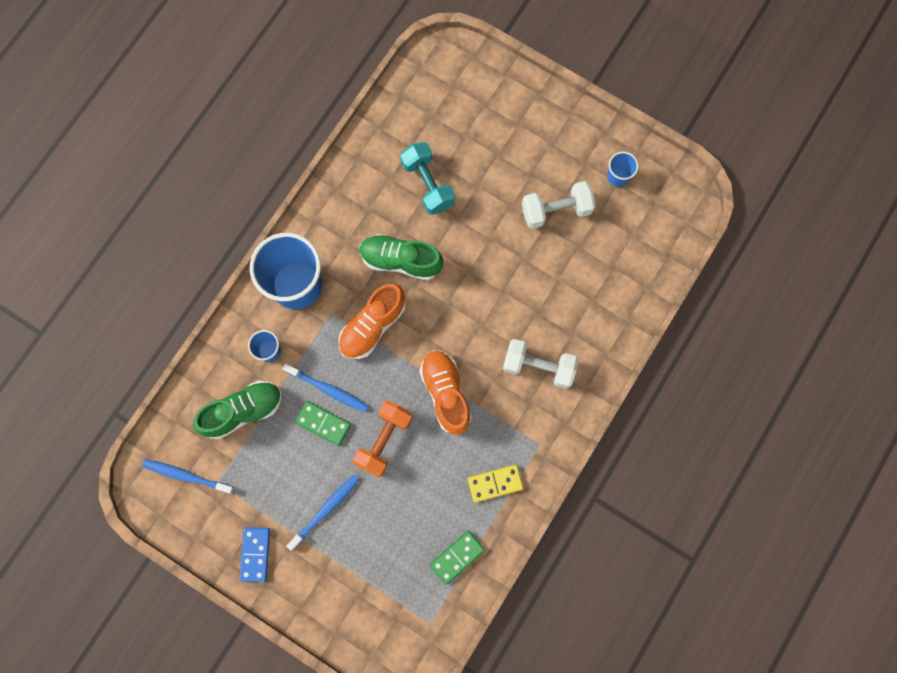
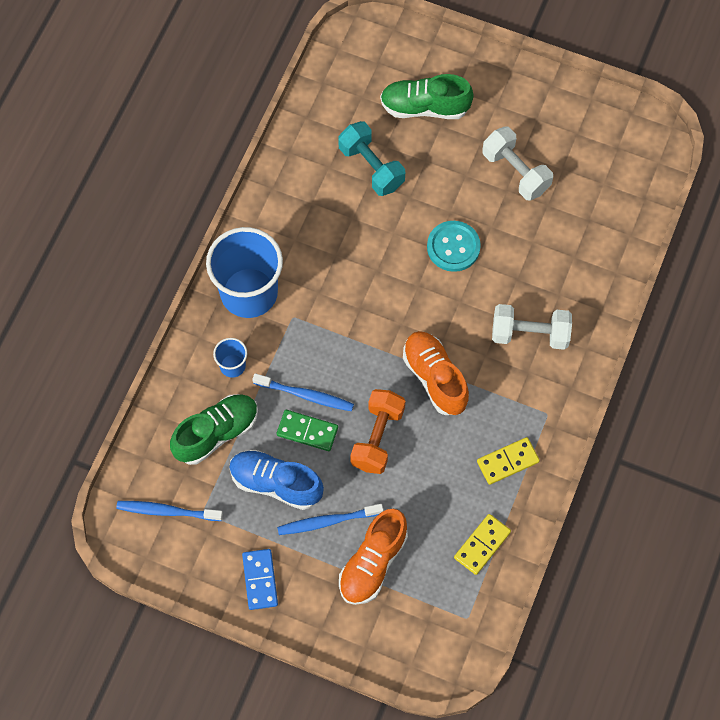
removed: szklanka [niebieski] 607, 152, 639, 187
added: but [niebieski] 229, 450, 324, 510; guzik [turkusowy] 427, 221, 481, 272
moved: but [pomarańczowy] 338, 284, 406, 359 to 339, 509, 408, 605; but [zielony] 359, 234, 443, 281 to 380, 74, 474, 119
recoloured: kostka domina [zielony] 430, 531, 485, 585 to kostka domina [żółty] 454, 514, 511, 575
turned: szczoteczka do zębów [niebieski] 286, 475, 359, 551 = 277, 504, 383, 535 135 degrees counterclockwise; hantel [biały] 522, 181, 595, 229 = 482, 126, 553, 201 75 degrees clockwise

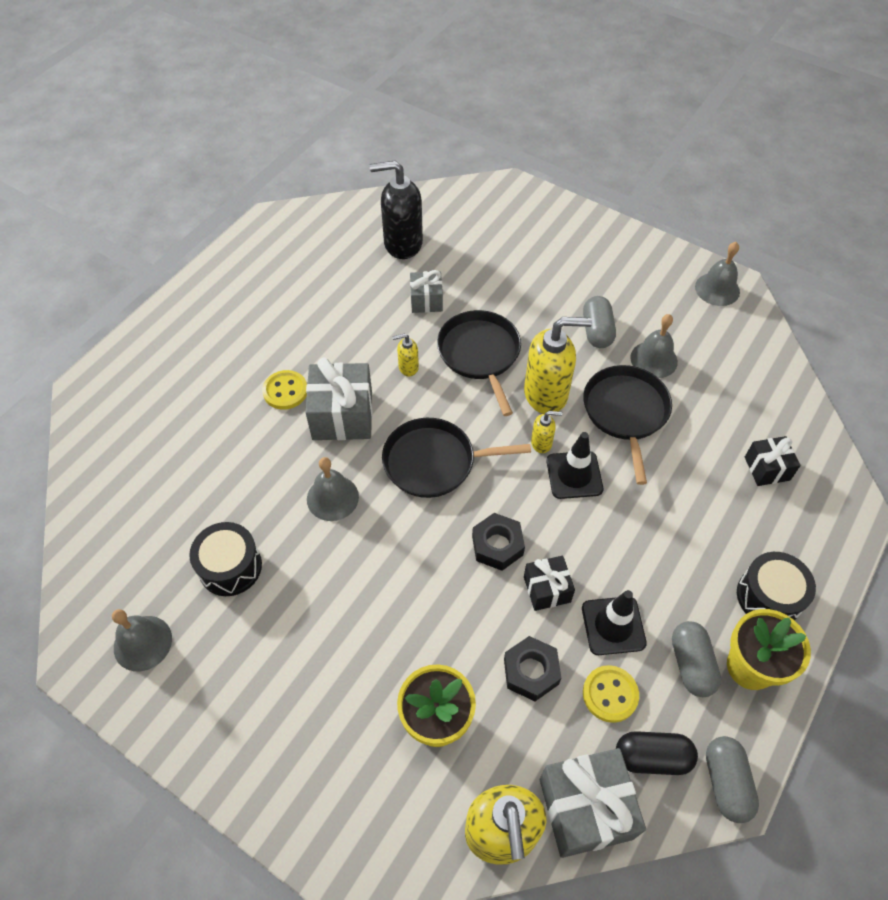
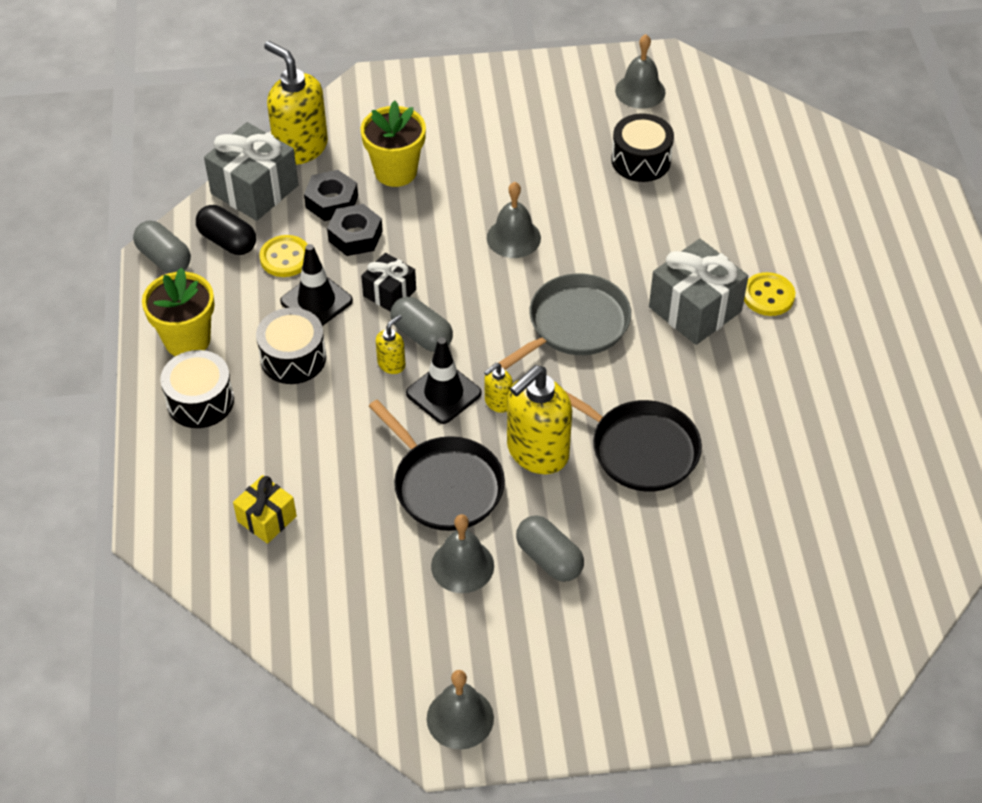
removed: dozownik mydła [czarny] 370, 160, 423, 259; prezent [szary] 410, 270, 443, 313
added: bęben [czarny] 256, 308, 326, 384
moved: nakrętka [czarny] 472, 513, 525, 571 to 304, 170, 358, 221; dozownik mydła [żółty] 392, 333, 419, 377 to 376, 315, 405, 374; kapsułka [szary] 672, 621, 721, 697 to 390, 297, 453, 352; dzwonek [szary] 307, 457, 359, 521 to 487, 182, 541, 258
recoloured: prezent [czarny] 745, 436, 801, 486 to prezent [żółty] 233, 475, 297, 544; patelnia [czarny] 382, 418, 531, 498 to patelnia [szary] 498, 273, 631, 370
turned: kapsułka [czarny] 616, 731, 698, 775 = 196, 205, 256, 255 75 degrees clockwise

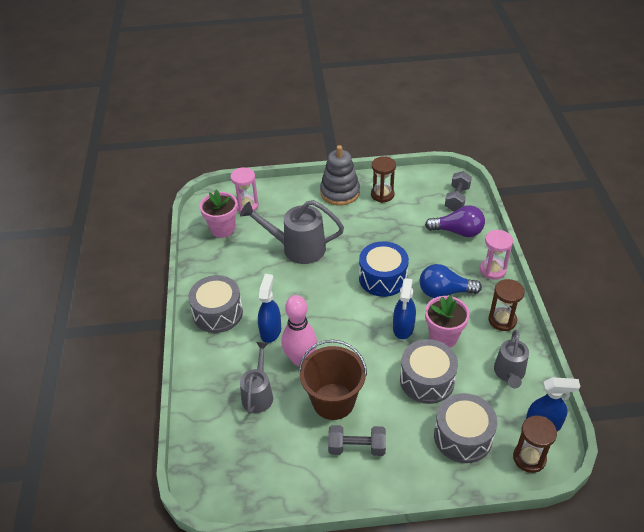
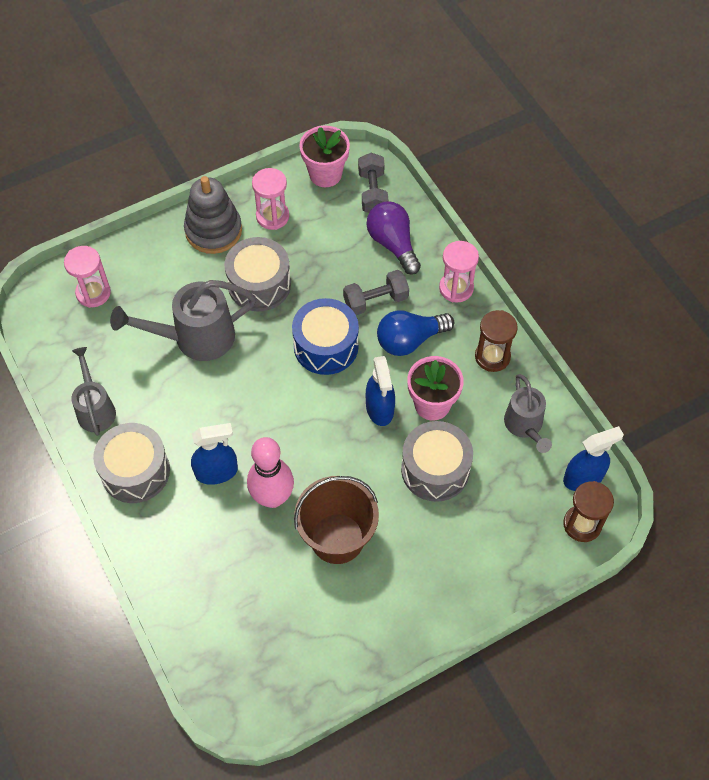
moved: konewka [szary] 240, 342, 273, 414 to 71, 347, 116, 436; bęben [szary] 434, 393, 497, 463 to 225, 237, 291, 312; doniczka [różowy] 200, 190, 238, 238 to 299, 125, 350, 187; hantel [szary] 328, 425, 386, 456 to 343, 270, 409, 315
recoloured: klepsydra [brązowy] 371, 156, 396, 203 to klepsydra [różowy] 252, 168, 289, 230
turned: spryskiwacz [niebieski] 258, 274, 281, 343 = 191, 423, 238, 485 90 degrees clockwise; żarówka [fioletowy] 425, 205, 485, 237 = 367, 201, 421, 275 105 degrees counterclockwise

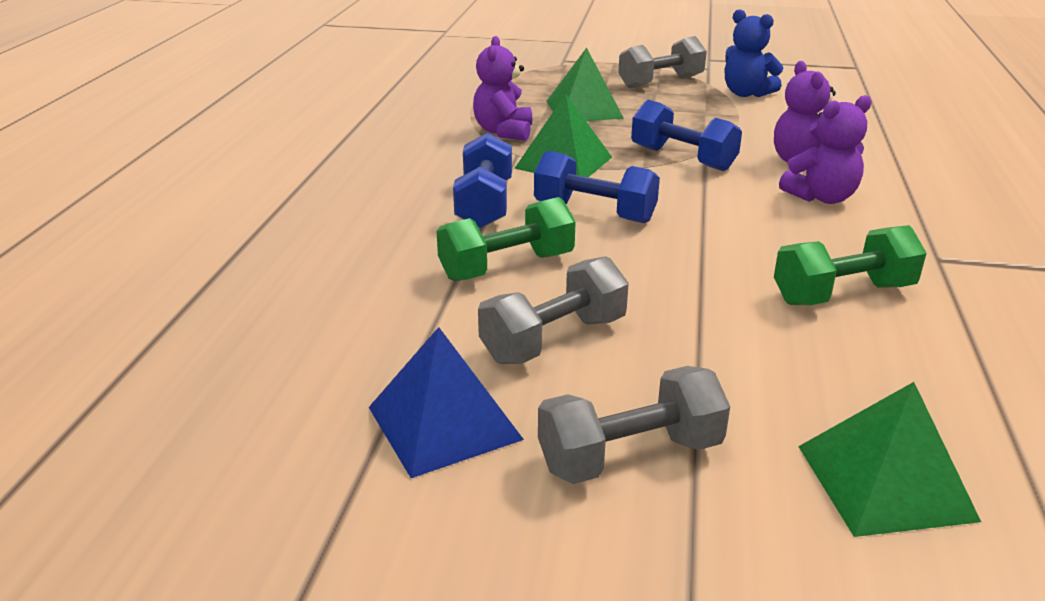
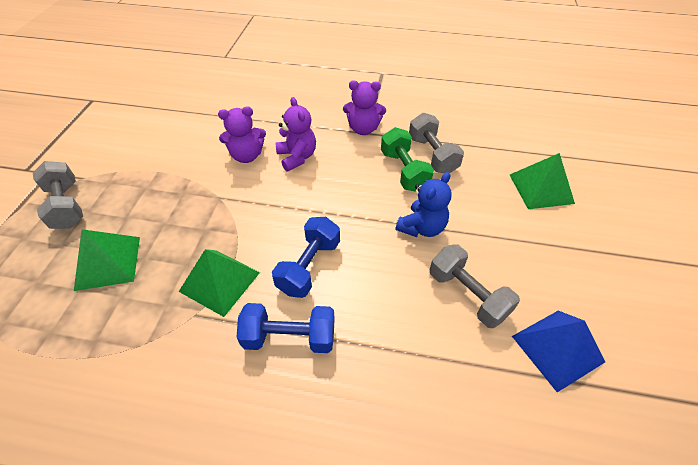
removed: hantel [zielony] 437, 197, 576, 281; hantel [niebieski] 631, 100, 742, 171
moved: miś [fioletowy] 473, 36, 532, 141 to 343, 81, 386, 135; miś [niebieski] 725, 9, 783, 97 to 396, 172, 452, 237; hantel [szary] 538, 366, 730, 484 to 409, 113, 464, 173

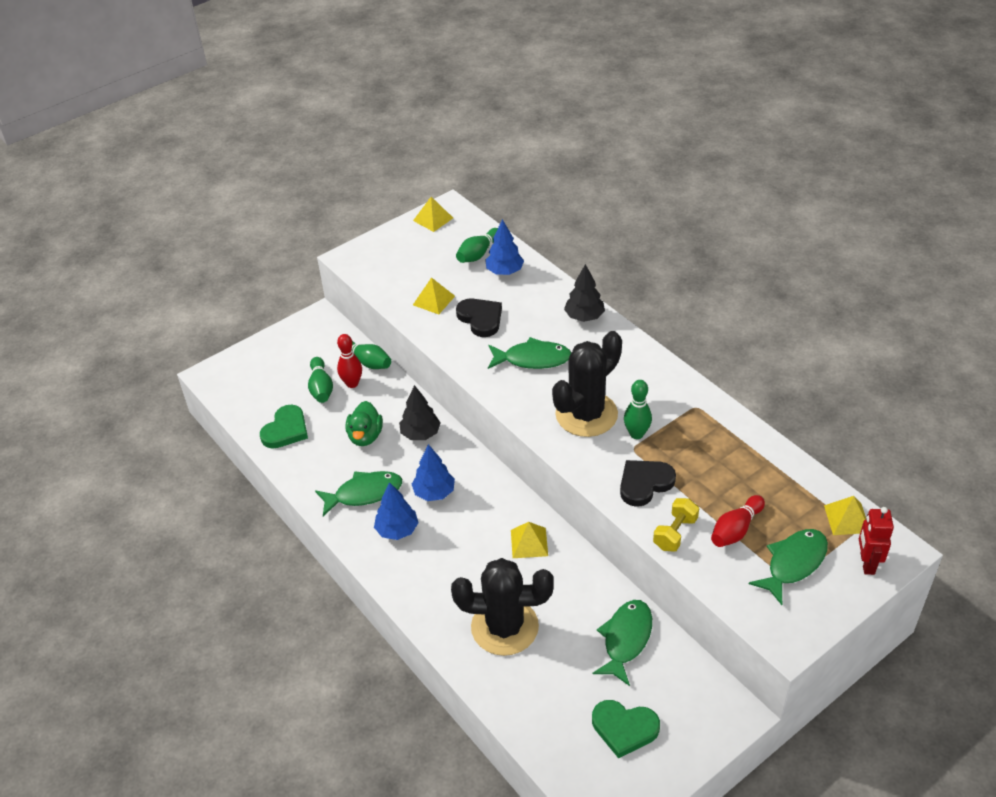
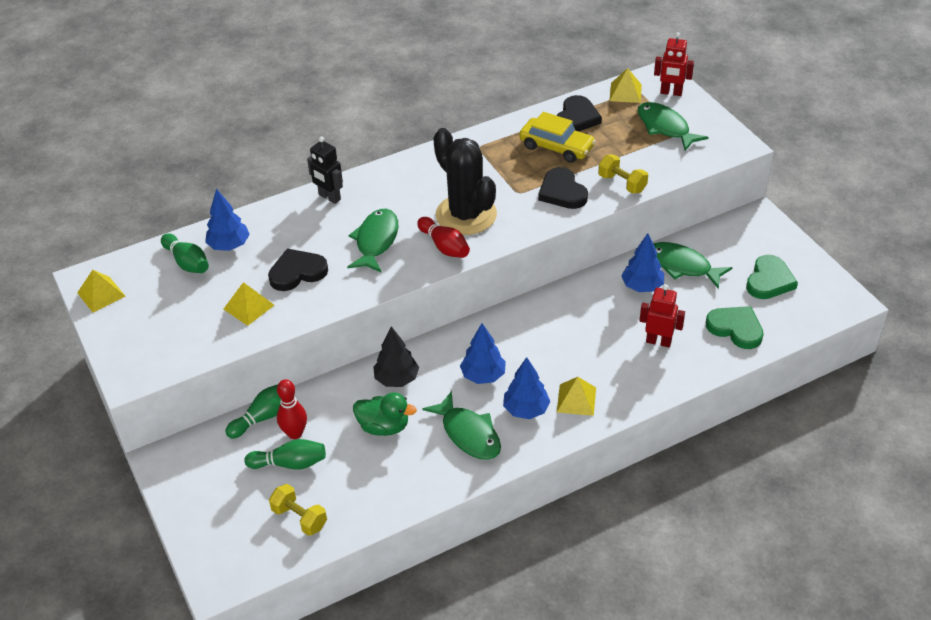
removed: kręgiel [zielony] 624, 380, 652, 439
added: hantel [żółty] 269, 484, 327, 536; samochód [żółty] 519, 112, 596, 163; serce [czarny] 556, 95, 602, 132; drzewko [niebieski] 621, 233, 664, 292
moved: kręgiel [czerwony] 711, 495, 765, 547 to 417, 217, 470, 258; piramida [żółty] 511, 522, 548, 558 to 557, 377, 596, 416; serce [zielony] 260, 405, 308, 449 to 706, 306, 764, 349
replaced: drzewko [czarny] 564, 264, 605, 322 to robot [czarny] 307, 136, 343, 204; kaktus [czarny] 451, 558, 554, 656 to robot [czerwony] 640, 284, 685, 347
turned: ryba [zielony] 315, 471, 402, 516 = 423, 391, 501, 460 150 degrees clockwise

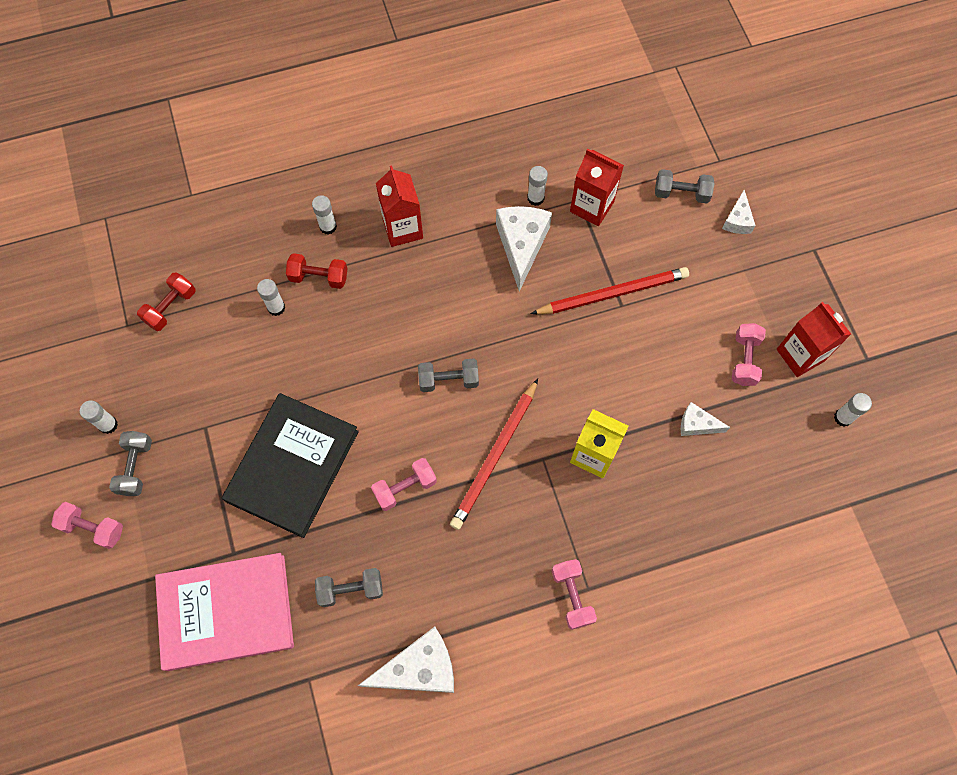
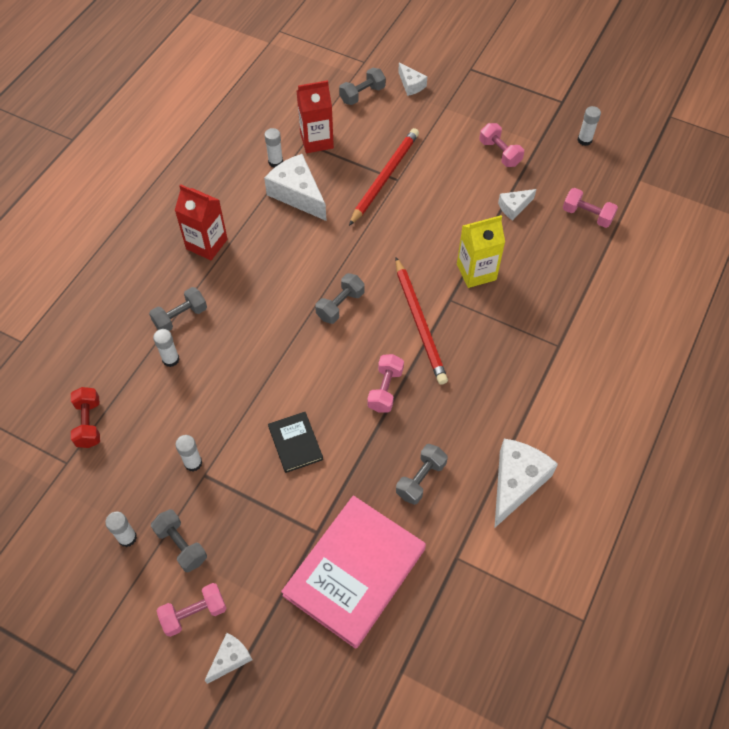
removed: karton mleka [czerwony] 777, 302, 851, 377
added: ser [biały] 204, 633, 252, 684
moved: klej w sztyfcie [biały] 312, 195, 337, 235 to 176, 435, 202, 472; hantel [różowy] 552, 559, 597, 630 to 563, 188, 618, 228
recoloured: hantel [czerwony] 286, 253, 347, 289 to hantel [szary] 149, 287, 207, 331
resized: książka [czarny] 222, 393, 359, 538 = 268, 412, 323, 473 x0.48

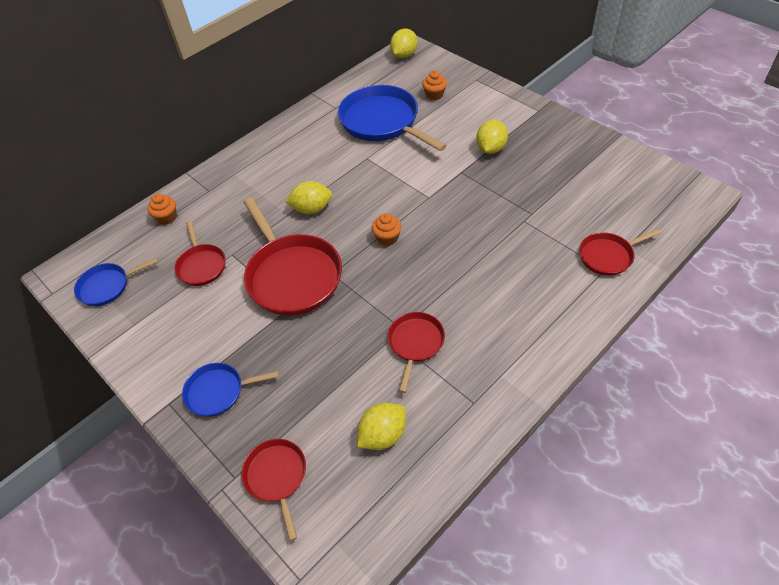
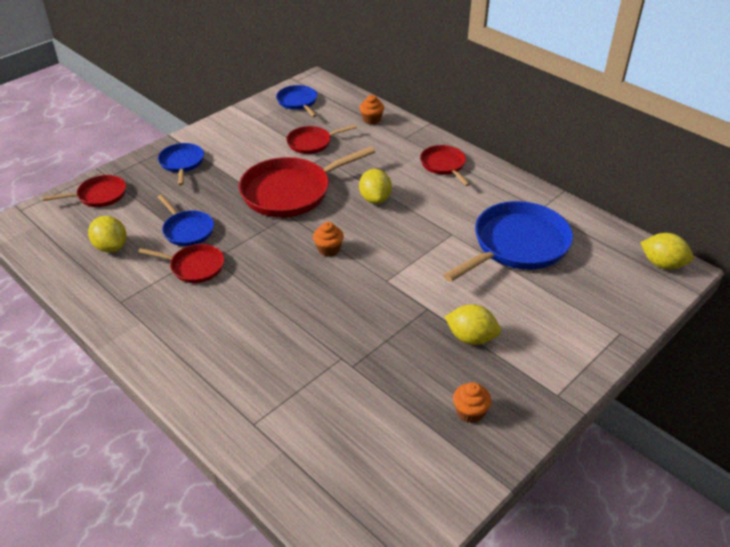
added: patelnia [niebieski] 158, 195, 214, 246
moved: patelnia [czerwony] 579, 229, 661, 276 to 420, 145, 470, 186; muffinka [pomarańczowy] 422, 70, 447, 100 to 453, 382, 492, 423

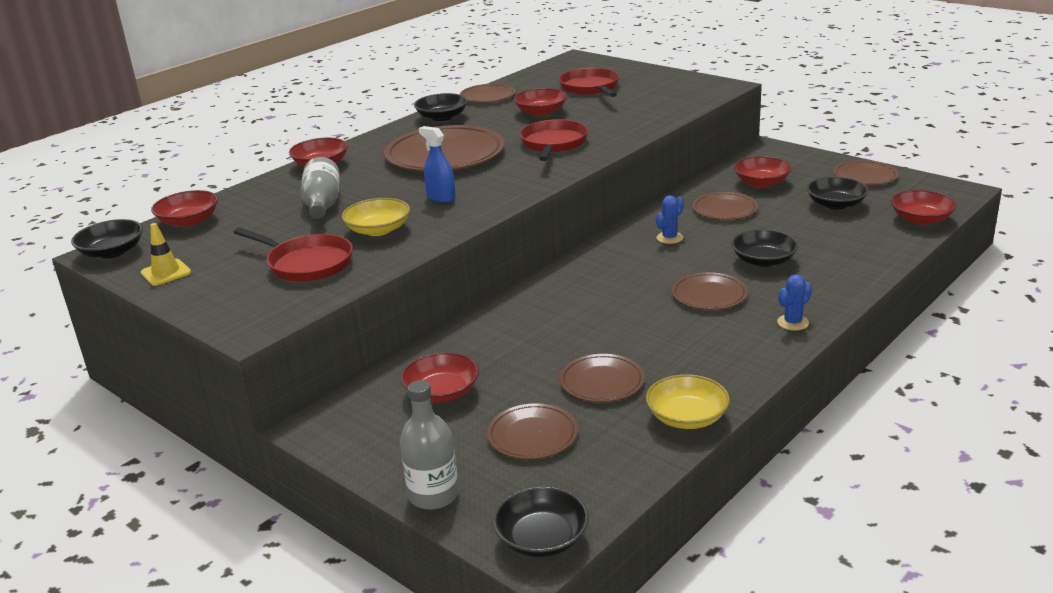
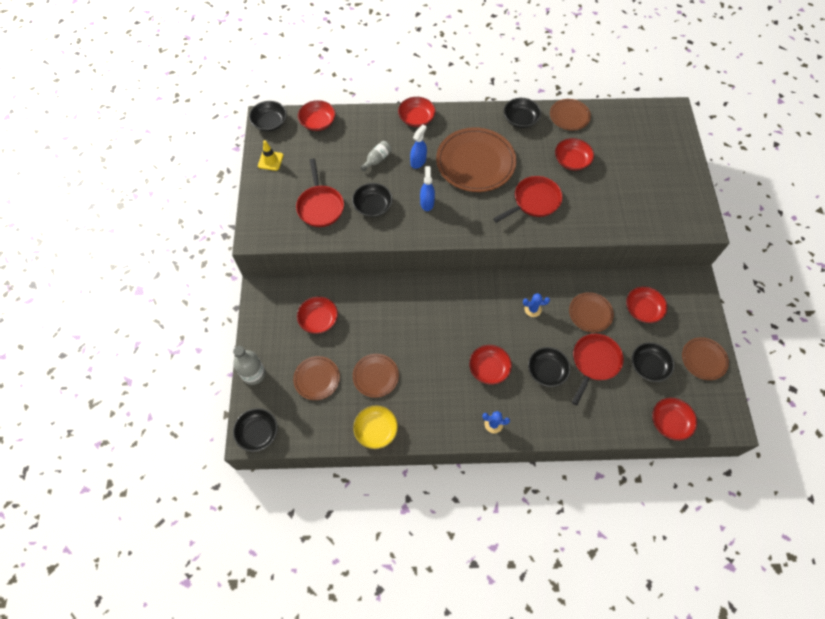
added: spryskiwacz [niebieski] 410, 124, 427, 169
moved: patelnia [czerwony] 559, 68, 619, 97 to 572, 334, 624, 406
replaced: talerz [brązowy] 672, 272, 748, 310 to miska [czerwony] 469, 345, 512, 385
recoloured: miska [żółty] 342, 198, 410, 236 to miska [czarny] 352, 183, 393, 217
resized: butelka [szary] 301, 157, 340, 219 = 360, 141, 392, 171 x0.64

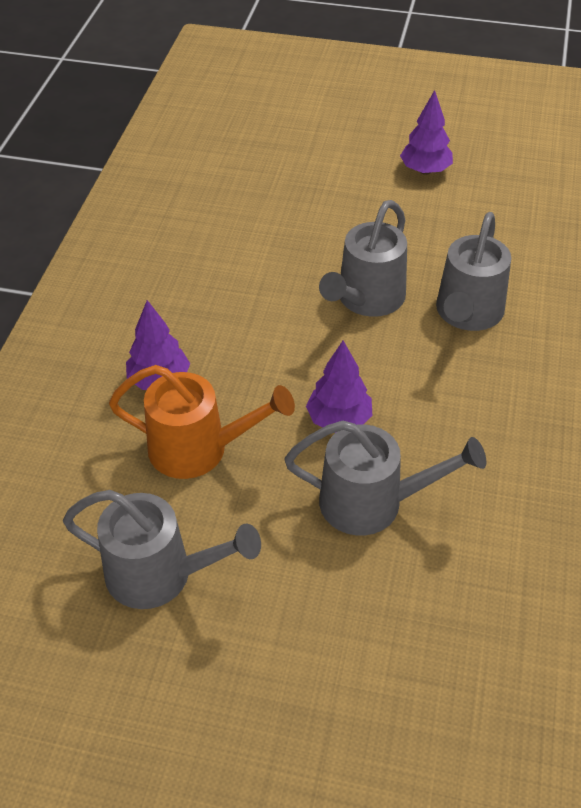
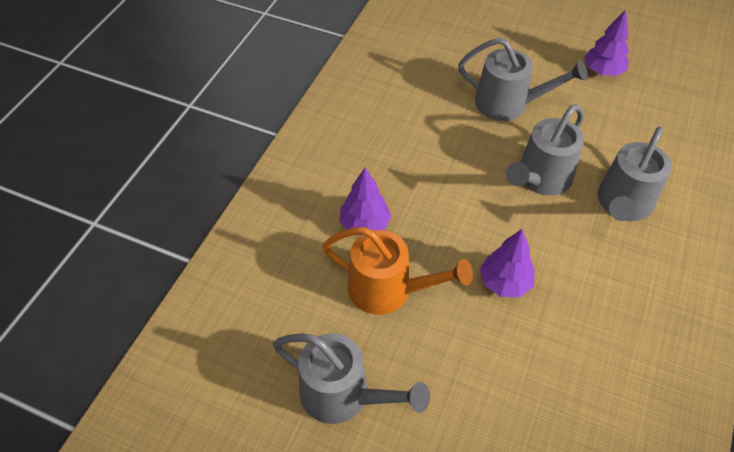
moved: konewka [szary] 284, 421, 486, 535 to 458, 38, 588, 121

